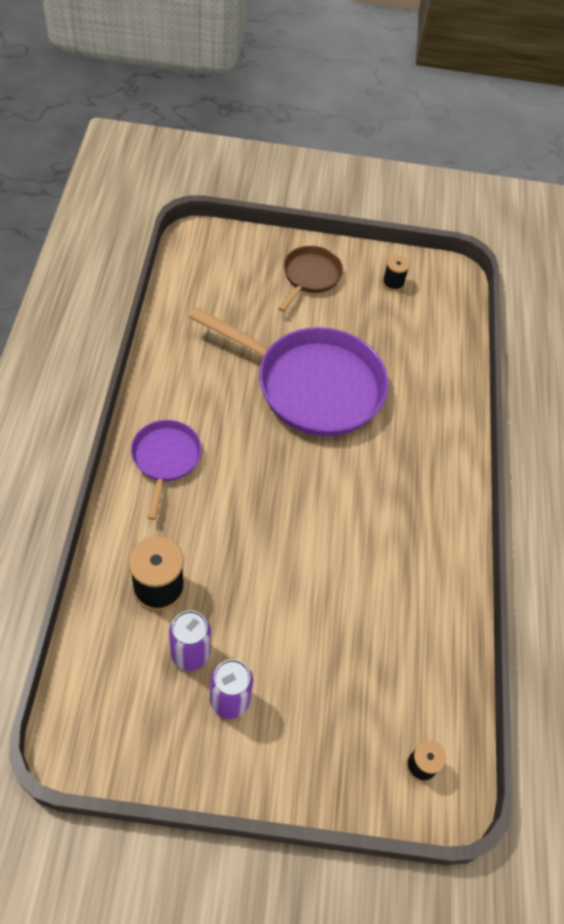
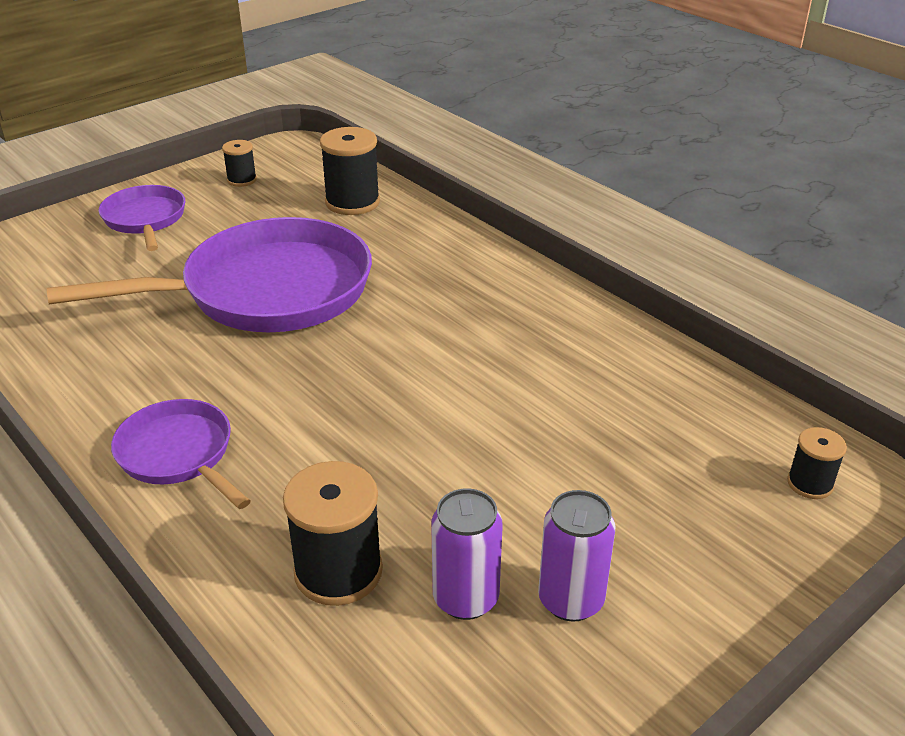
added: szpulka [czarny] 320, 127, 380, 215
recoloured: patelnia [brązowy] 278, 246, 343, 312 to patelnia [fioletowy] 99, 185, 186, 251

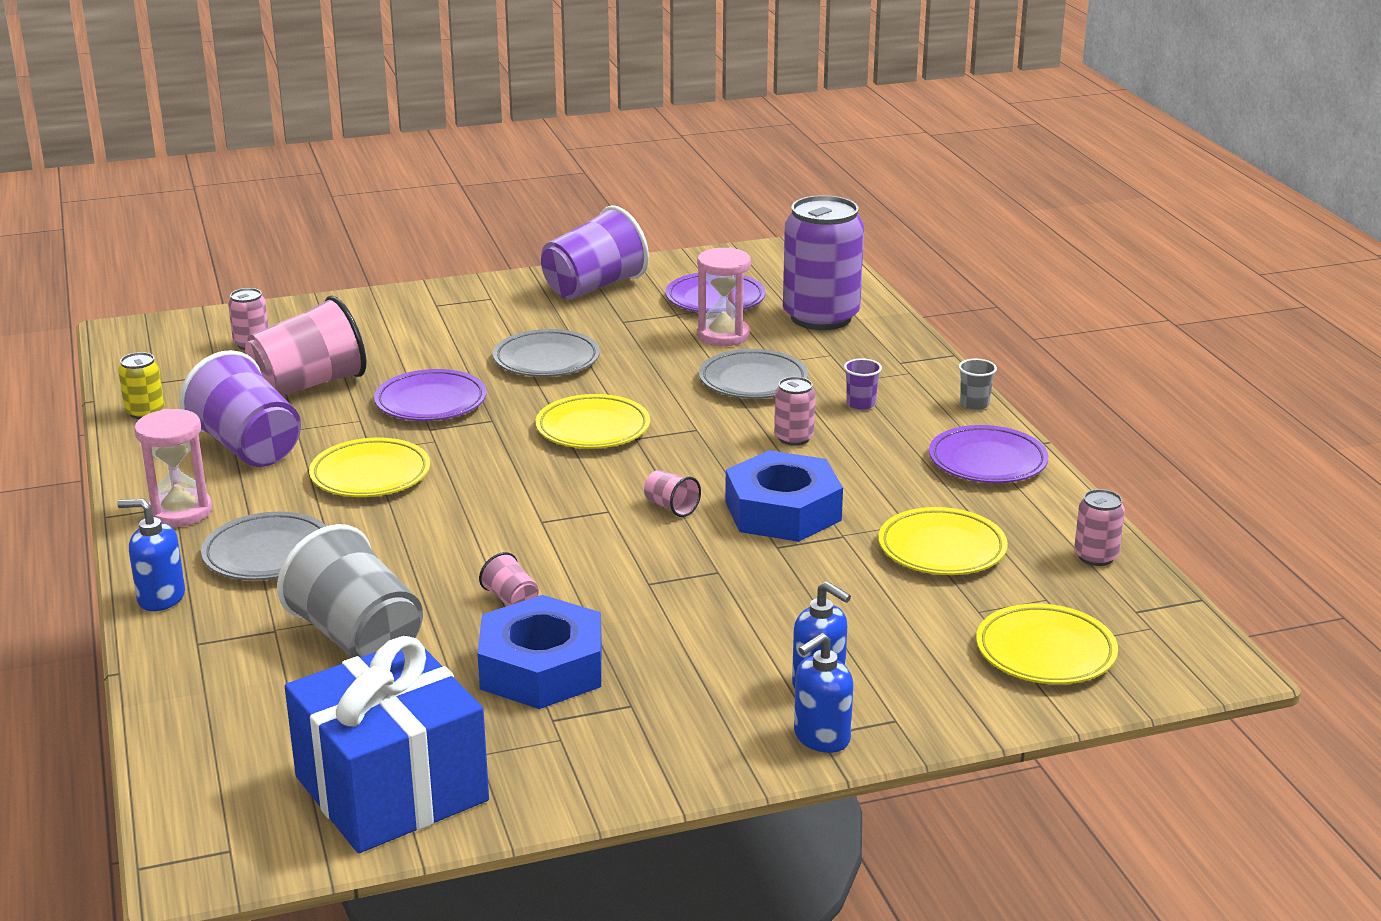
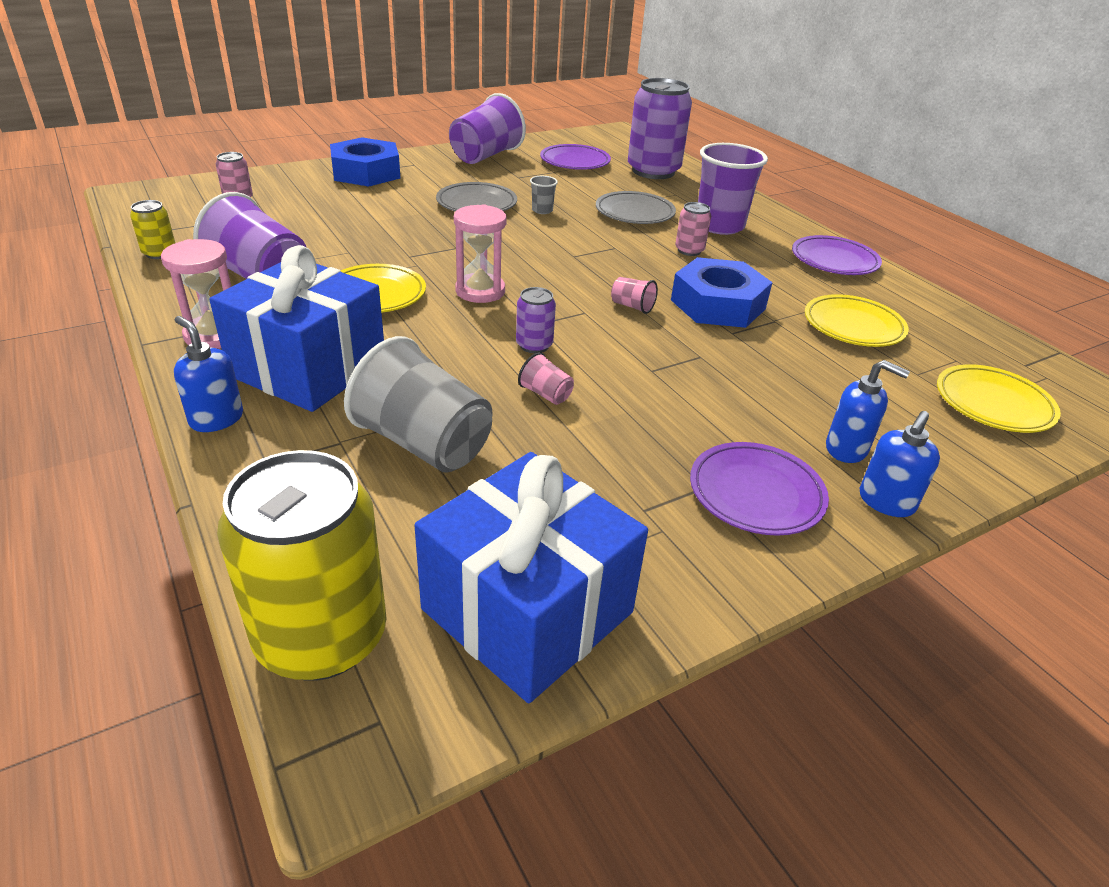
removed: szklanka [różowy] 245, 296, 367, 396; talerz [żółty] 536, 394, 650, 449; puszka [różowy] 1074, 489, 1125, 566
added: puszka [żółty] 217, 450, 387, 681; puszka [fioletowy] 516, 287, 556, 353
moved: nakrętka [niebieski] 478, 595, 602, 709 to 330, 137, 400, 186; klepsydra [różowy] 697, 247, 751, 346 to 454, 204, 507, 303; szklanka [szary] 959, 359, 997, 410 to 530, 176, 558, 214; talerz [fioletowy] 374, 369, 487, 421 to 690, 442, 829, 536
replaced: talerz [szary] 201, 512, 326, 580 to prezent [niebieski] 209, 245, 384, 412
turned: dozownik mydła [niebieski] 117, 499, 185, 611 = 174, 316, 243, 432 45 degrees clockwise
resized: szklanka [fioletowy] 844, 358, 882, 410 = 698, 143, 768, 235 x2.33

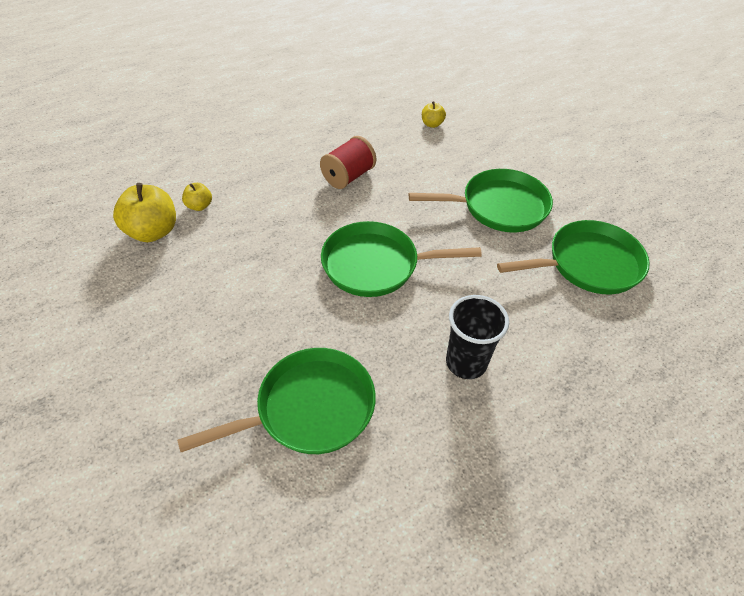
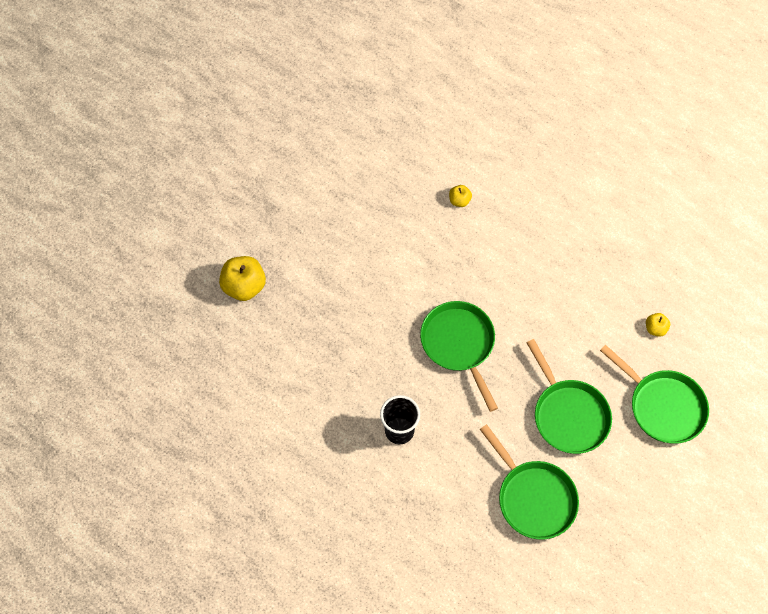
removed: szpulka [czerwony] 320, 136, 376, 189
moved: jabłko [żółty] 113, 183, 176, 242 to 219, 256, 266, 301; patelnia [zielony] 177, 348, 376, 454 to 600, 345, 709, 444

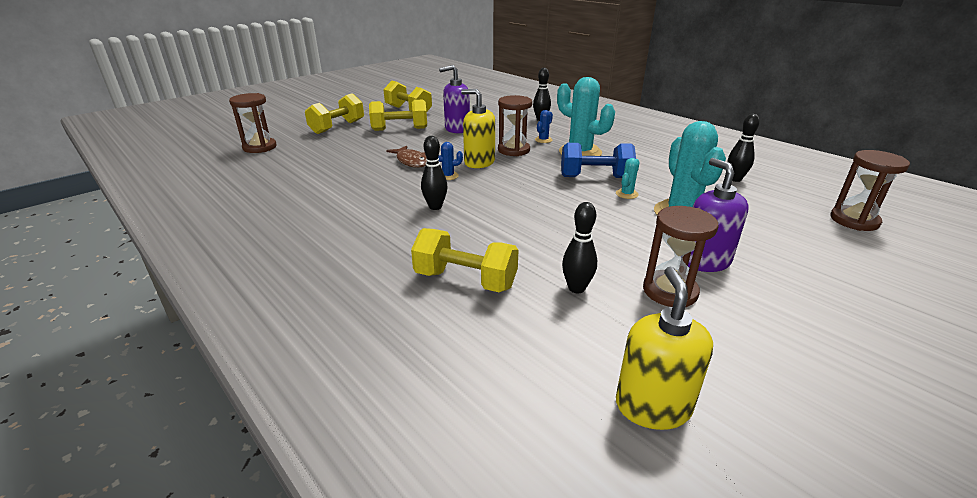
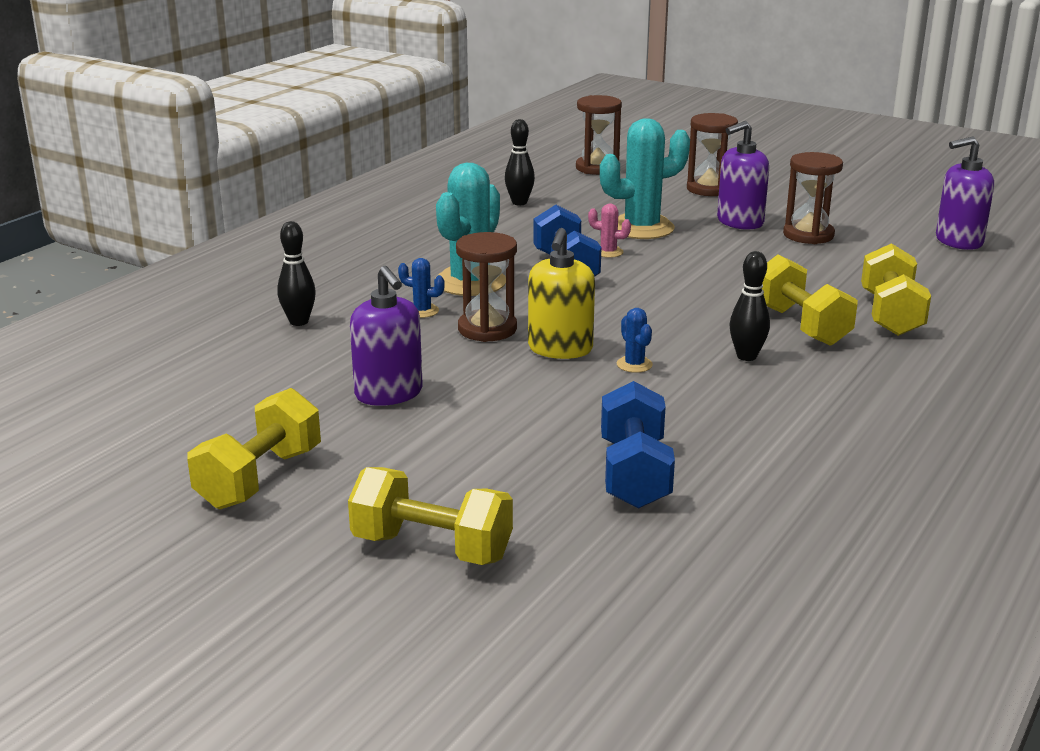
removed: ryba [brązowy] 386, 146, 427, 168; kręgiel [czarny] 562, 202, 597, 293
added: hantel [niebieski] 601, 381, 675, 508
moved: klepsydra [brązowy] 229, 93, 277, 153 to 687, 113, 738, 196; hantel [żółty] 369, 99, 427, 131 to 762, 254, 858, 346
recoloured: kaktus [turkusowy] 616, 158, 640, 199 to kaktus [różowy] 588, 204, 631, 258; dozownik mydła [żółty] 616, 267, 713, 430 to dozownik mydła [fioletowy] 936, 136, 994, 250

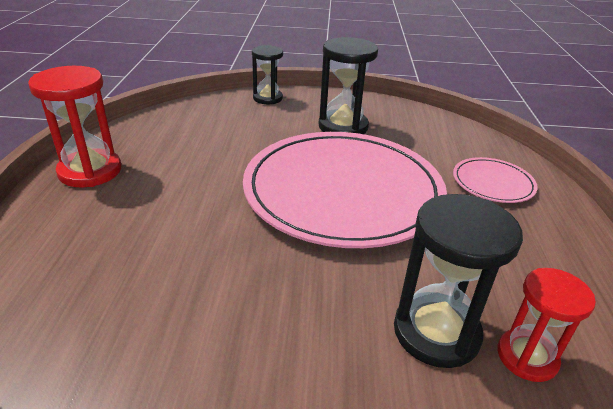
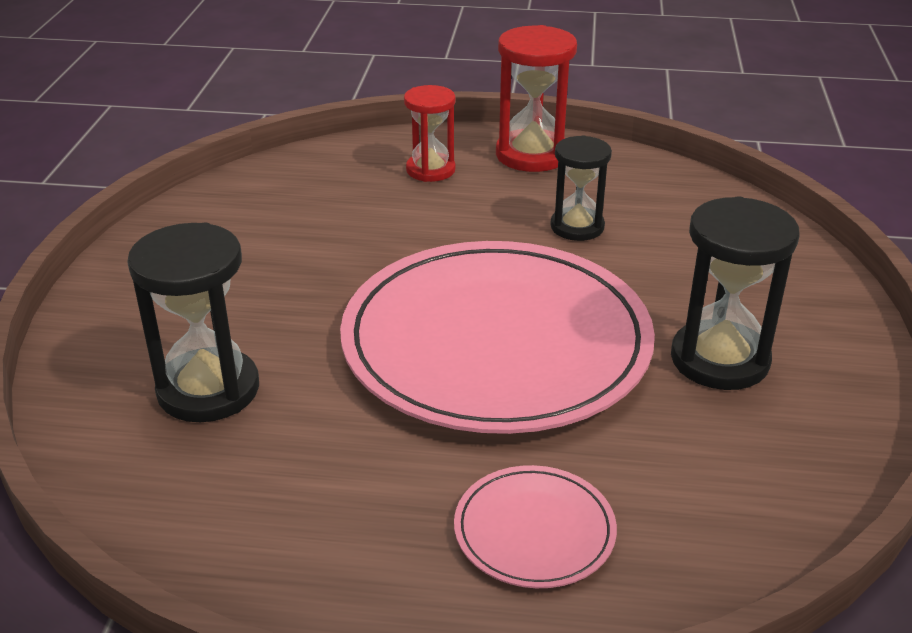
moved: klepsydra [czerwony] 497, 268, 596, 382 to 404, 85, 456, 182; klepsydra [czarny] 252, 45, 283, 104 to 550, 135, 612, 241

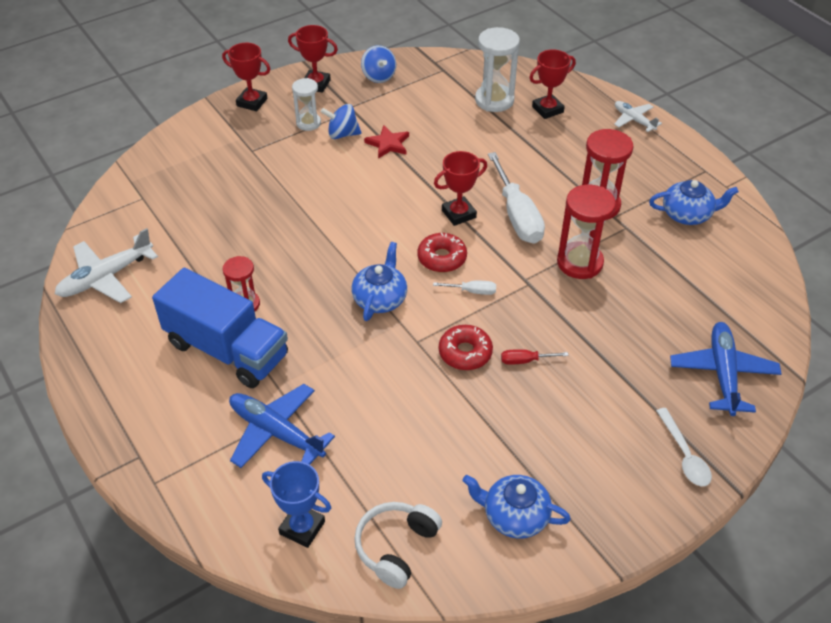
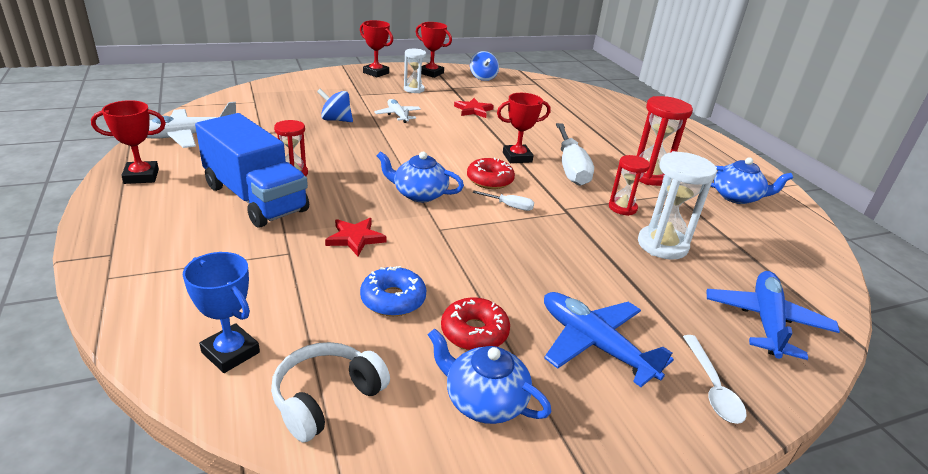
removed: śrubokręt [czerwony] 501, 349, 569, 365
added: gwiazda [czerwony] 325, 218, 387, 256; donut [niebieski] 360, 266, 426, 316
moved: puchar [czerwony] 529, 49, 576, 119 to 91, 100, 166, 184; bączek [niebieski] 321, 104, 361, 139 to 317, 89, 353, 122; samolot [biały] 614, 101, 662, 132 to 374, 99, 421, 123; donut [czerwony] 439, 325, 493, 370 to 441, 298, 510, 350; samolot [niebieski] 229, 384, 335, 468 to 544, 292, 674, 387; klepsydra [biały] 475, 27, 520, 112 to 638, 151, 717, 260
turned: imbryk [niebieski] 352, 242, 407, 321 = 377, 151, 464, 202 105 degrees counterclockwise
resized: klepsydra [czerwony] 557, 185, 616, 279 = 609, 155, 650, 216 x0.62

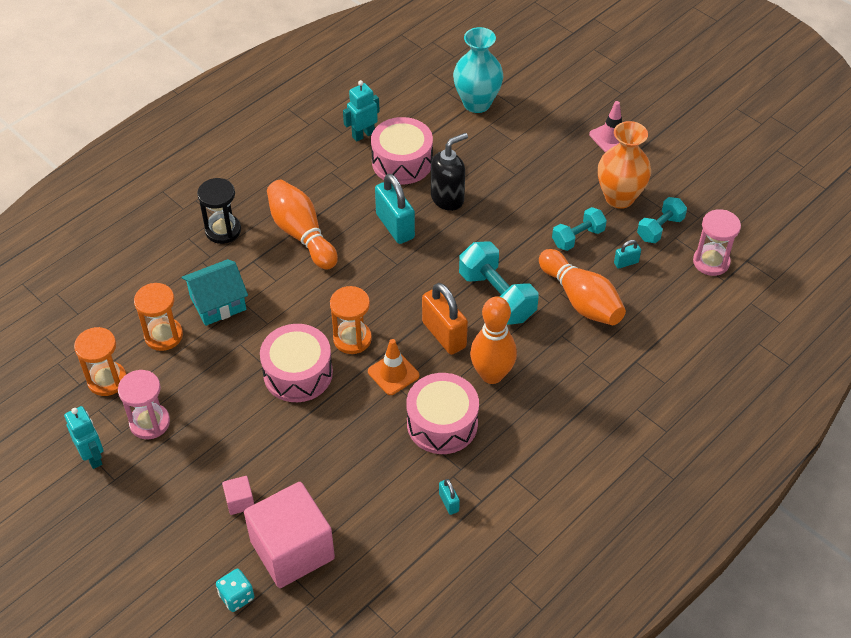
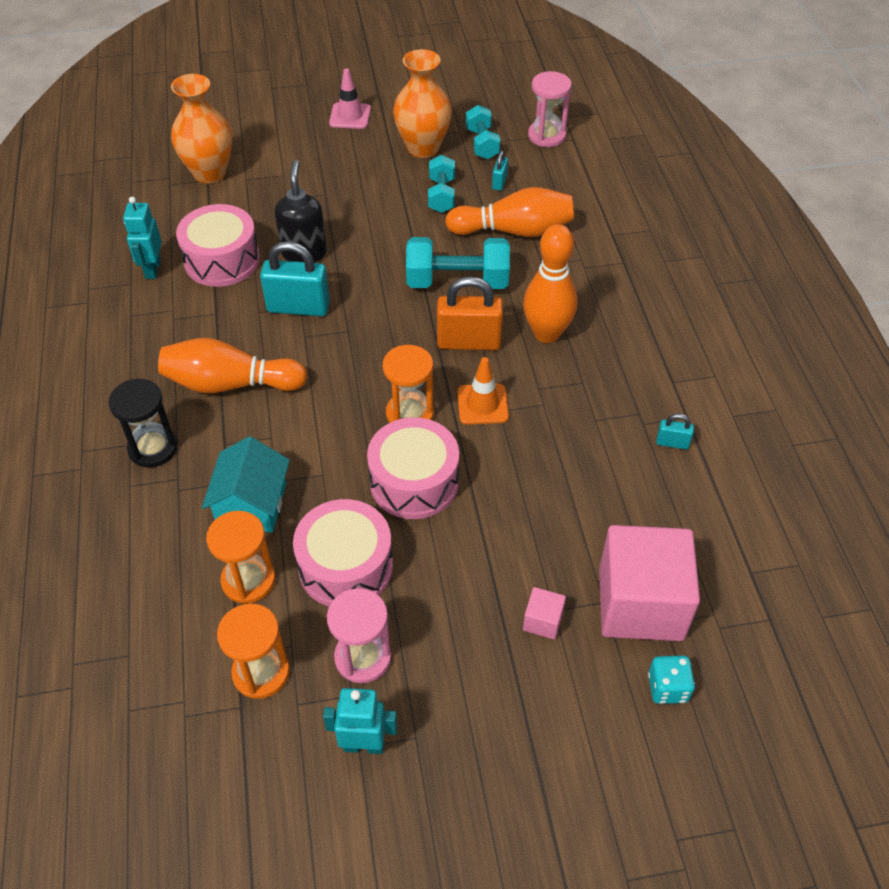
moved: bęben [różowy] 406, 373, 479, 454 to 293, 499, 393, 607
recoloured: wazon [turkusowy] 453, 27, 503, 113 to wazon [pomarańczowy] 171, 74, 232, 183

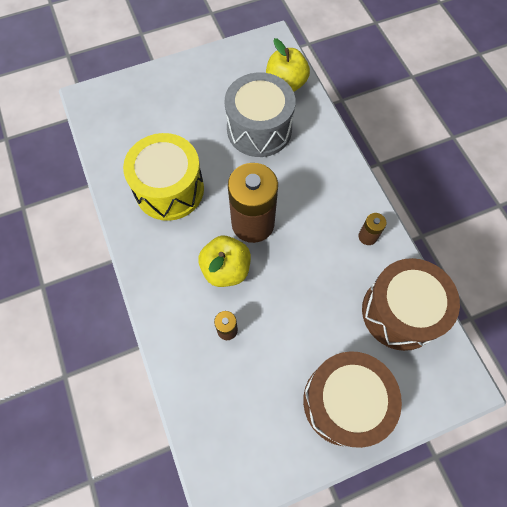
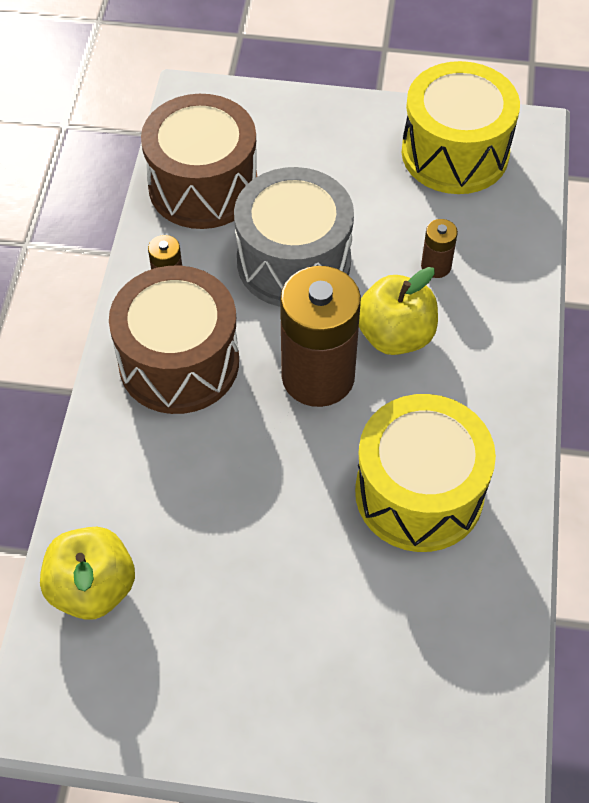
added: bęben [żółty] 401, 61, 520, 194
moved: bęben [brązowy] 303, 351, 402, 448 to 109, 266, 239, 414; bęben [szary] 225, 72, 296, 157 to 234, 167, 354, 307

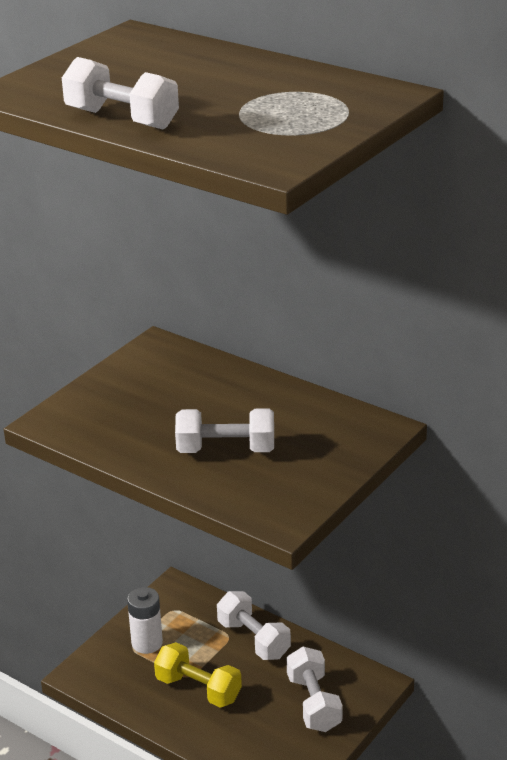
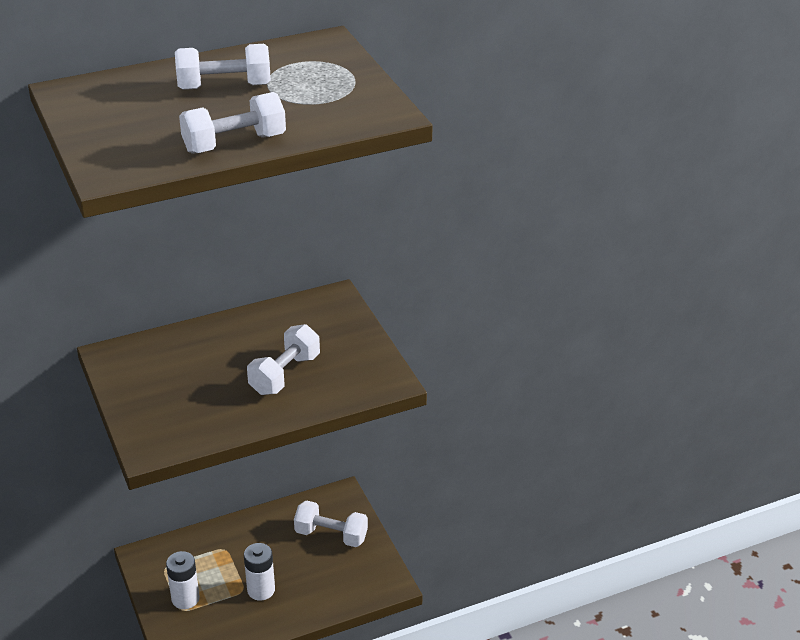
moved: hantel [biały] 217, 591, 291, 660 to 175, 44, 271, 90
replaced: hantel [żółty] 154, 642, 242, 708 to bateria [biały] 244, 543, 275, 601

